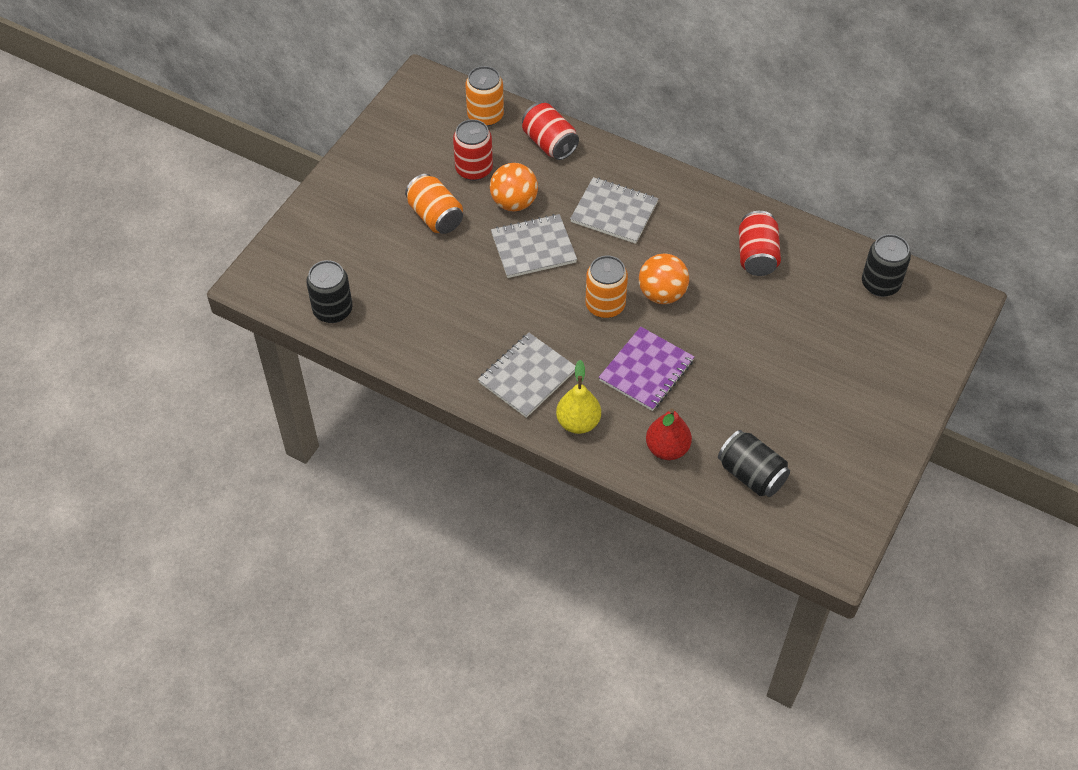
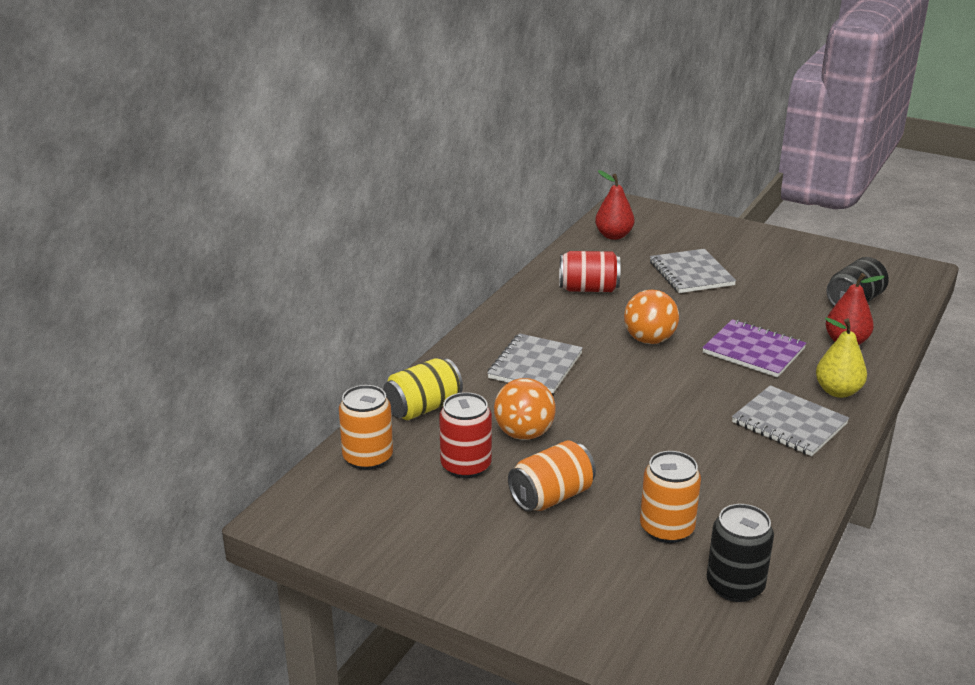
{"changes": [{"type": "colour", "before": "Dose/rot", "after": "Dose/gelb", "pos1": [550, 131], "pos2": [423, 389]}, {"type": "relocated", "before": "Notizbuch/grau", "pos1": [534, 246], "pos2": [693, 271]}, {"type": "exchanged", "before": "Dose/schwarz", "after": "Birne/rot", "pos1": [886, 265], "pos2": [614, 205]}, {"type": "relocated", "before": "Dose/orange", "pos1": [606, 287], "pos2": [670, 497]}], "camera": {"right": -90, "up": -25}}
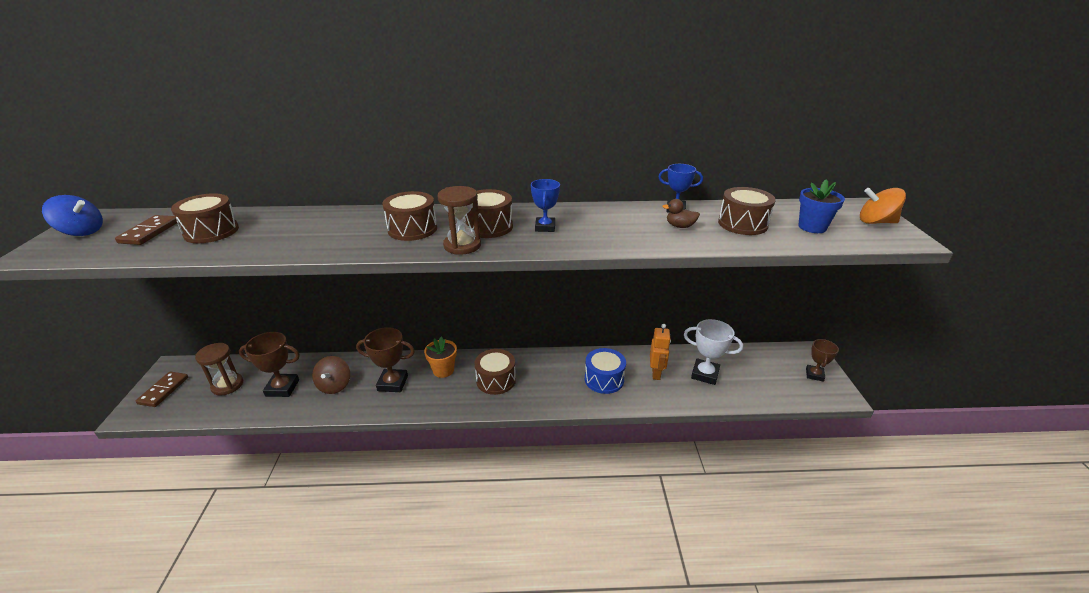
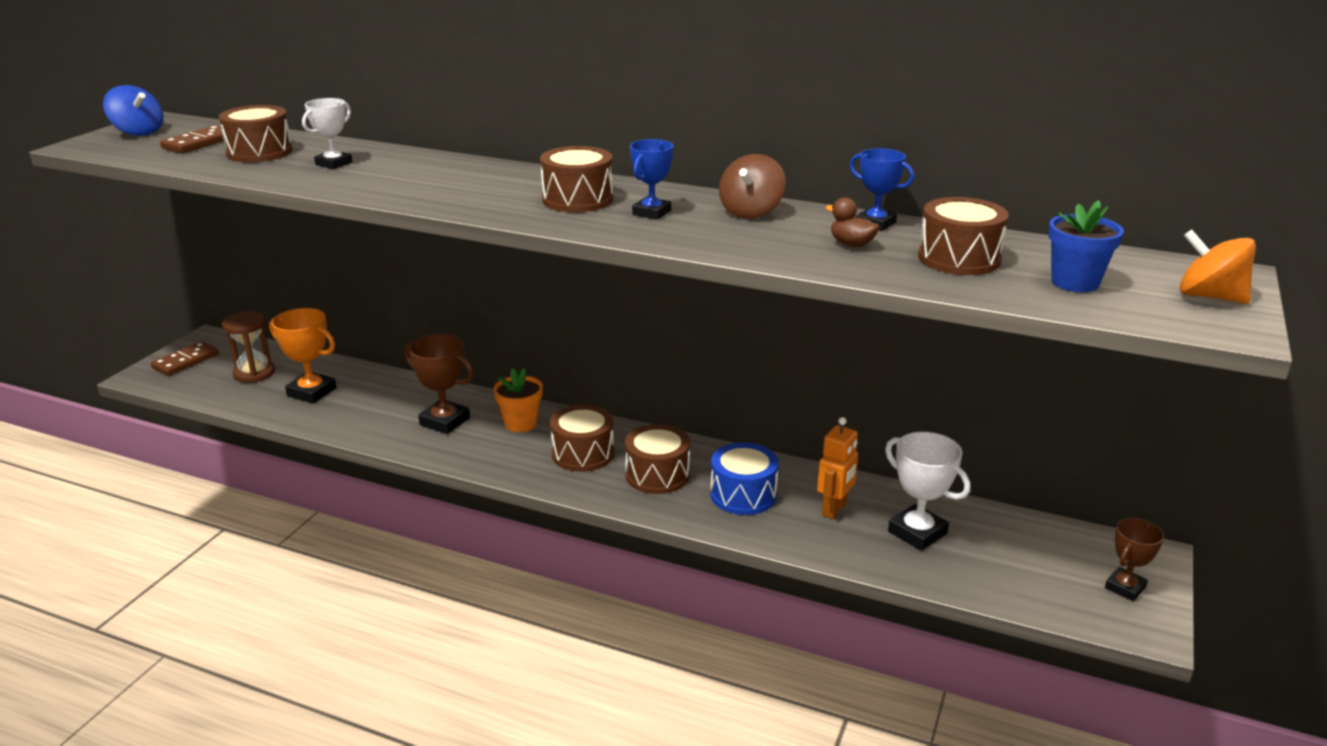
{"changes": [{"type": "missing", "before": "Sanduhr/braun", "pos1": [459, 220]}, {"type": "relocated", "before": "Trommel/braun", "pos1": [409, 216], "pos2": [657, 459]}, {"type": "colour", "before": "Pokal/braun", "after": "Pokal/orange", "pos1": [269, 364], "pos2": [303, 355]}, {"type": "relocated", "before": "Kreisel/braun", "pos1": [331, 375], "pos2": [752, 186]}, {"type": "appeared", "after": "Pokal/weiß", "pos2": [327, 133]}], "camera": {"right": 25, "up": -5}}
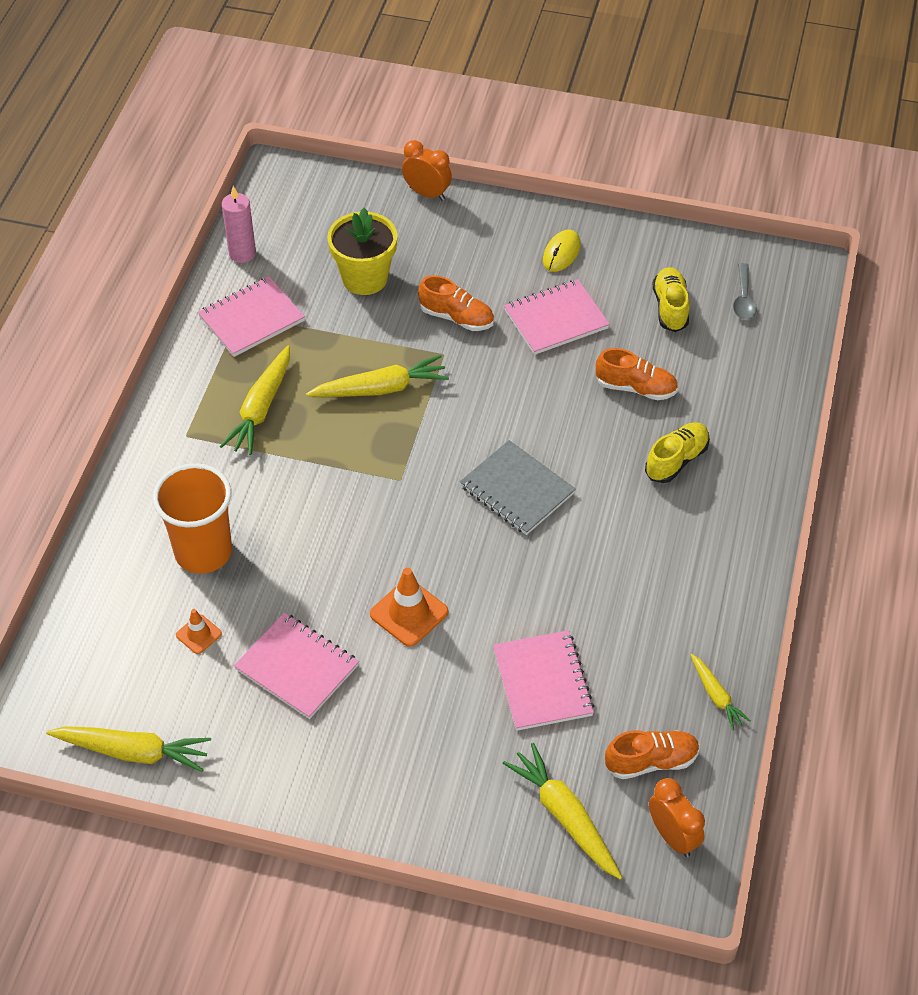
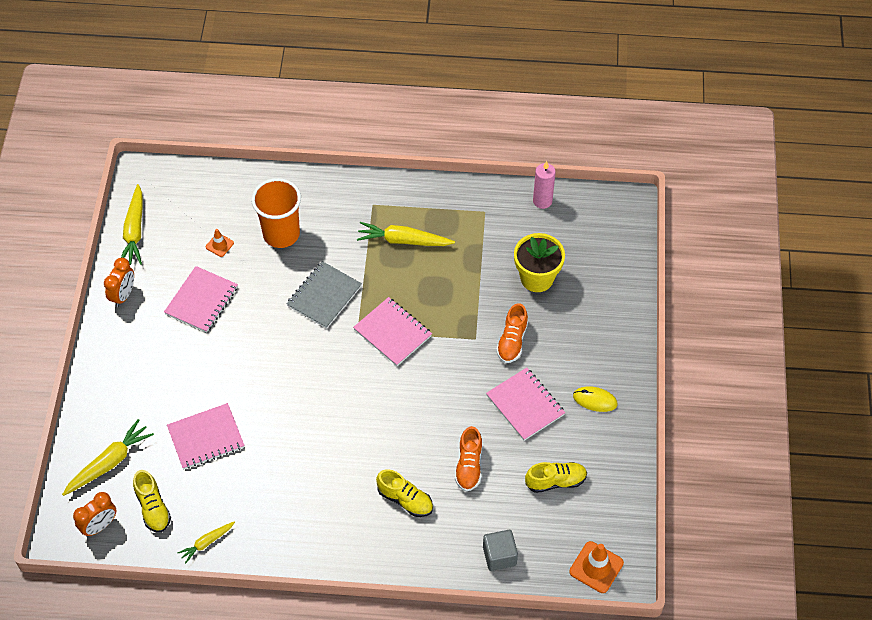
{"changes": [{"type": "relocated", "before": "Wecker/orange", "pos1": [427, 170], "pos2": [119, 282]}, {"type": "missing", "before": "Löffel/grau", "pos1": [745, 291]}, {"type": "relocated", "before": "Notizbuch/rosa", "pos1": [251, 317], "pos2": [392, 331]}, {"type": "missing", "before": "Karotte/gelb", "pos1": [377, 376]}, {"type": "relocated", "before": "Notizbuch/grau", "pos1": [518, 487], "pos2": [324, 295]}, {"type": "relocated", "before": "Leitkegel/orange", "pos1": [409, 607], "pos2": [596, 567]}, {"type": "colour", "before": "Schuh/orange", "after": "Schuh/gelb", "pos1": [652, 754], "pos2": [152, 501]}, {"type": "appeared", "after": "Kubus/grau", "pos2": [500, 550]}], "camera": {"right": 80, "up": 5}}
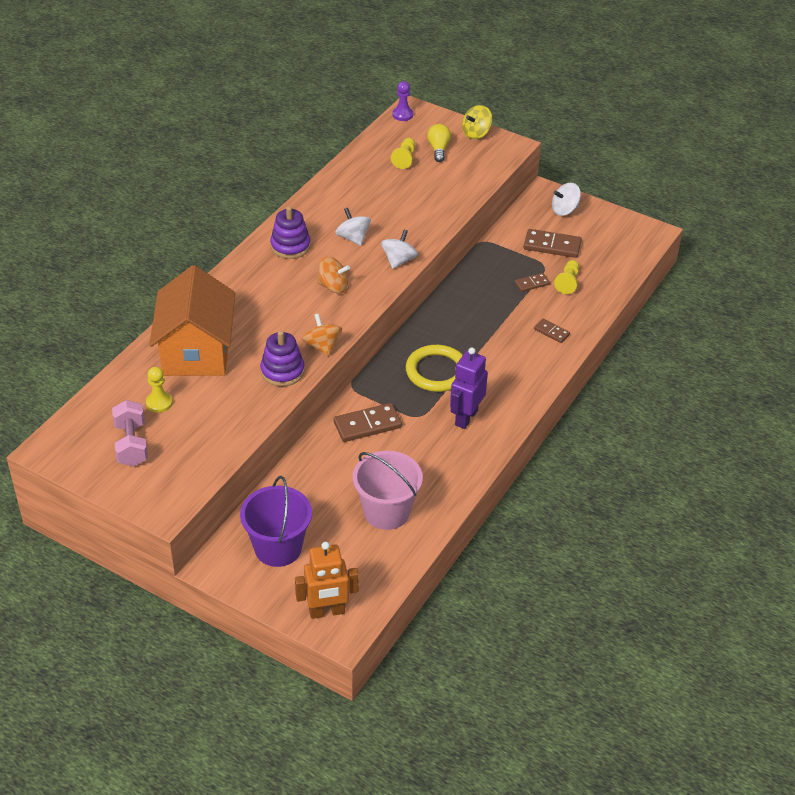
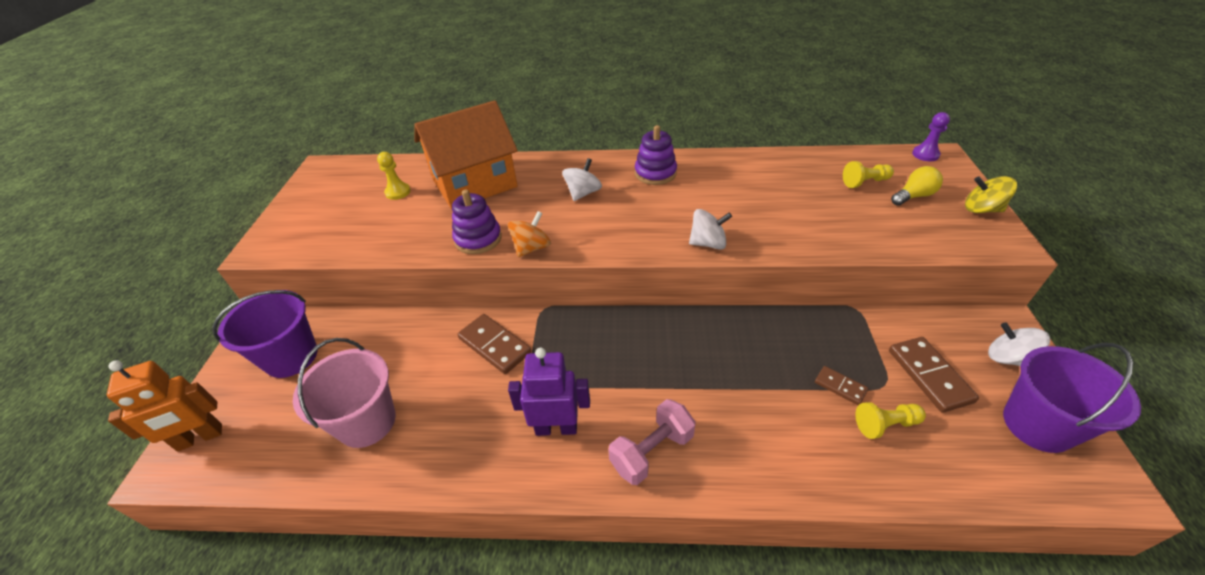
{"changes": [{"type": "relocated", "before": "Kreisel/weiß", "pos1": [353, 227], "pos2": [582, 179]}, {"type": "missing", "before": "Kreisel/orange", "pos1": [334, 275]}, {"type": "missing", "before": "Dominostein/braun", "pos1": [552, 331]}, {"type": "missing", "before": "Ring/gelb", "pos1": [434, 368]}, {"type": "relocated", "before": "Hantel/rosa", "pos1": [130, 433], "pos2": [652, 442]}, {"type": "spun", "before": "Roboter/orange", "pos1": [327, 580], "pos2": [164, 406], "turn": -75}, {"type": "appeared", "after": "Eimer/lila", "pos2": [1072, 398]}], "camera": {"right": 65, "up": 0}}
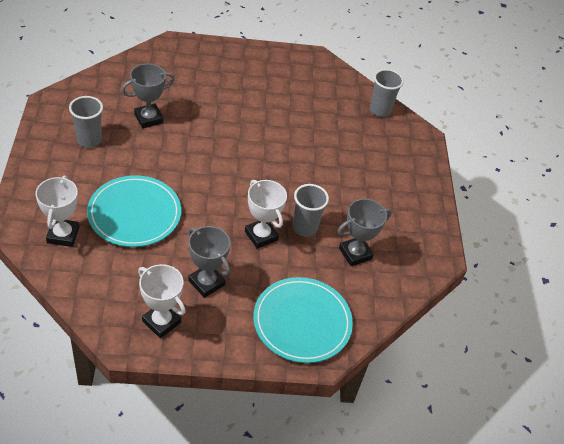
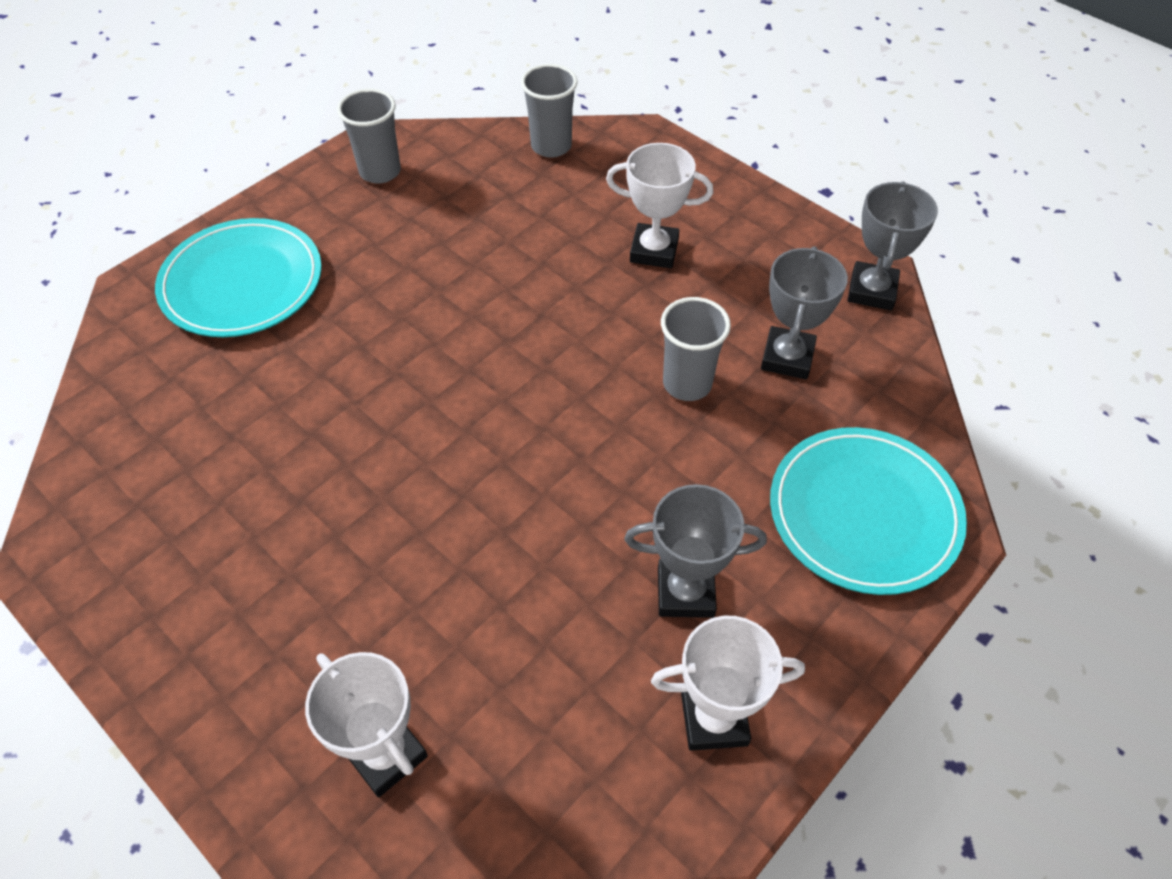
{"changes": [{"type": "relocated", "before": "Pokal/grau", "pos1": [148, 96], "pos2": [893, 245]}, {"type": "relocated", "before": "Becher/grau", "pos1": [86, 122], "pos2": [369, 136]}, {"type": "relocated", "before": "Teller/türkis", "pos1": [134, 211], "pos2": [238, 277]}, {"type": "relocated", "before": "Pokal/weiß", "pos1": [266, 214], "pos2": [659, 205]}], "camera": {"right": -40, "up": 5}}
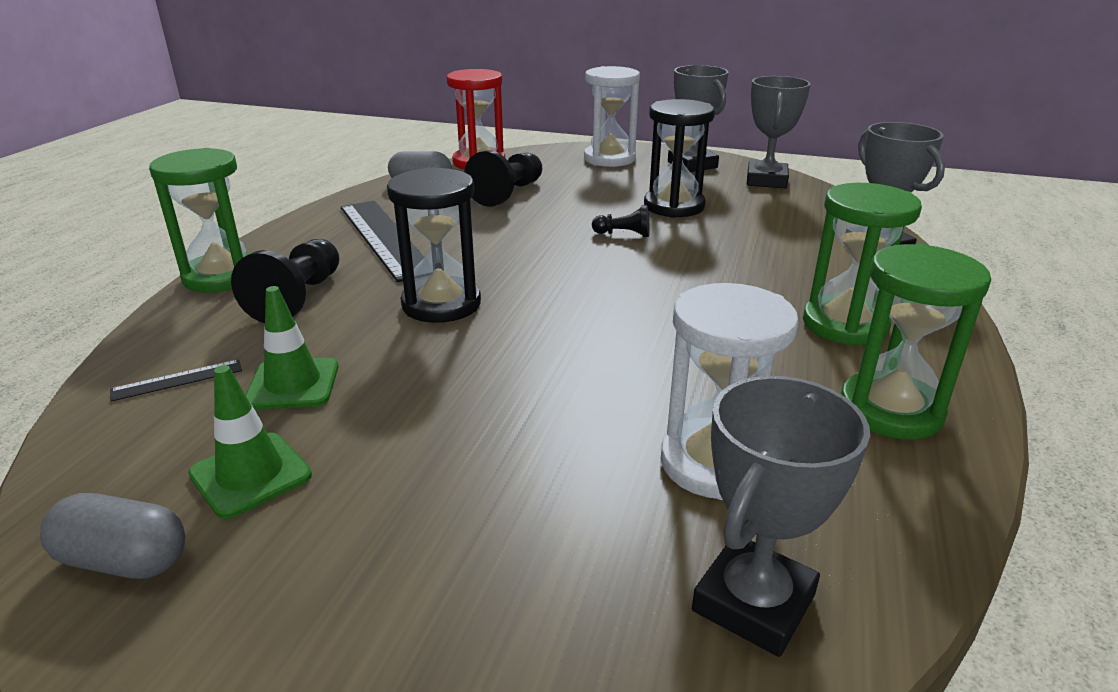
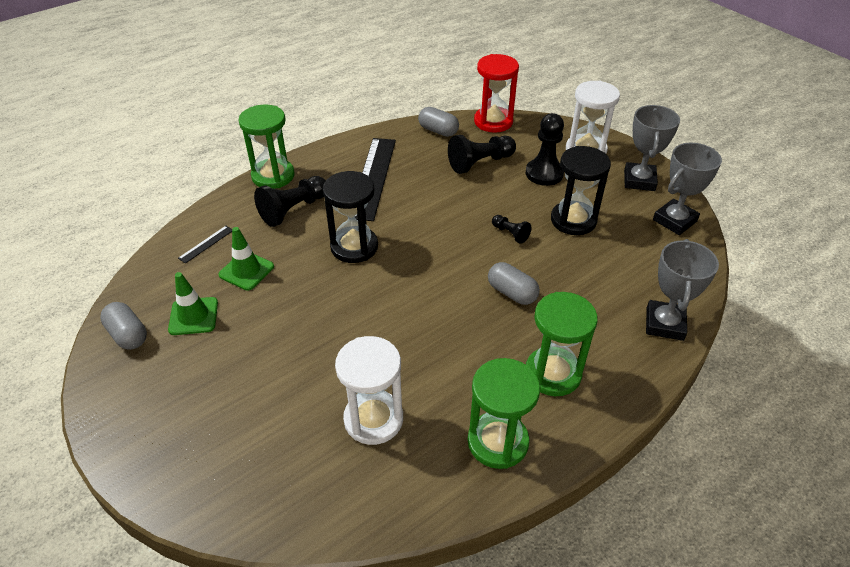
{"changes": [{"type": "spun", "before": "Lineal/schwarz", "pos1": [176, 380], "pos2": [205, 245], "turn": -60}, {"type": "missing", "before": "Pokal/grau", "pos1": [781, 516]}, {"type": "appeared", "after": "Bauer/schwarz", "pos2": [545, 149]}, {"type": "appeared", "after": "Kapsel/grau", "pos2": [514, 283]}], "camera": {"right": 35, "up": 15}}
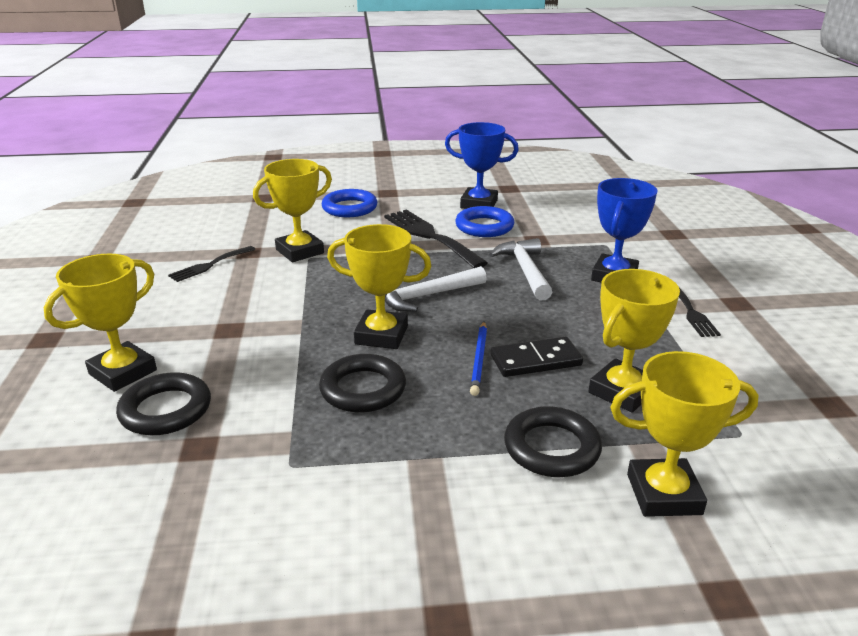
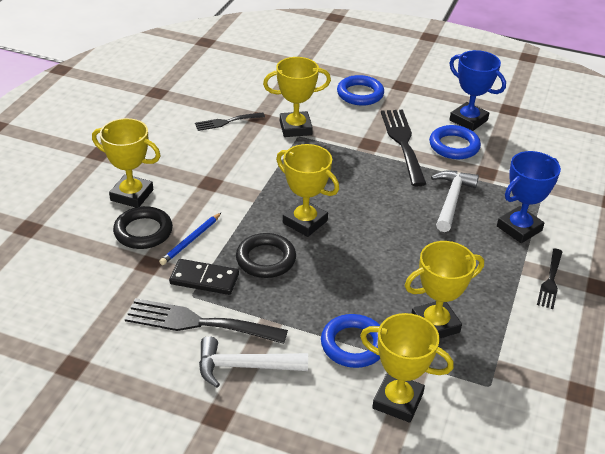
{"changes": [{"type": "spun", "before": "Pokal/gelb", "pos1": [100, 323], "pos2": [126, 163], "turn": 45}, {"type": "relocated", "before": "Hammer/weiß", "pos1": [436, 289], "pos2": [253, 361]}, {"type": "relocated", "before": "Bleistift/blau", "pos1": [478, 358], "pos2": [190, 239]}, {"type": "relocated", "before": "Dominostein/schwarz", "pos1": [537, 357], "pos2": [204, 277]}, {"type": "colour", "before": "Ring/schwarz", "after": "Ring/blau", "pos1": [553, 441], "pos2": [350, 341]}, {"type": "appeared", "after": "Gabel/schwarz", "pos2": [206, 321]}], "camera": {"right": 25, "up": 10}}
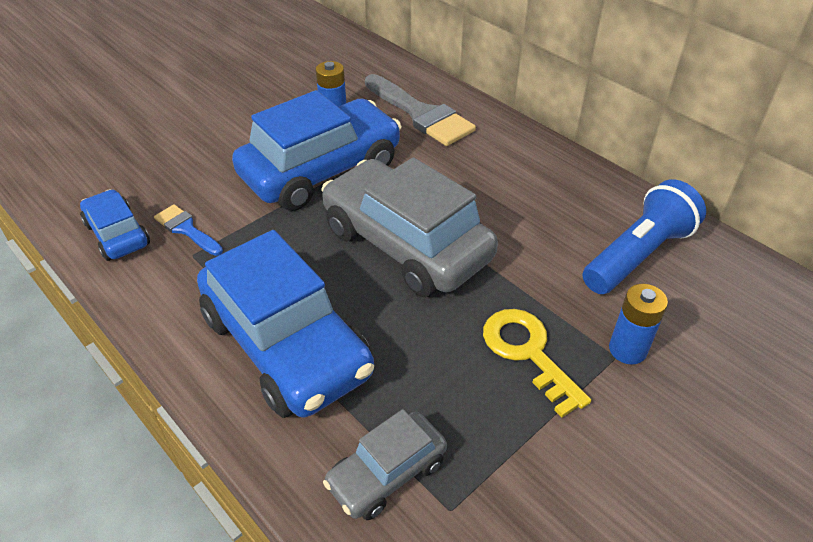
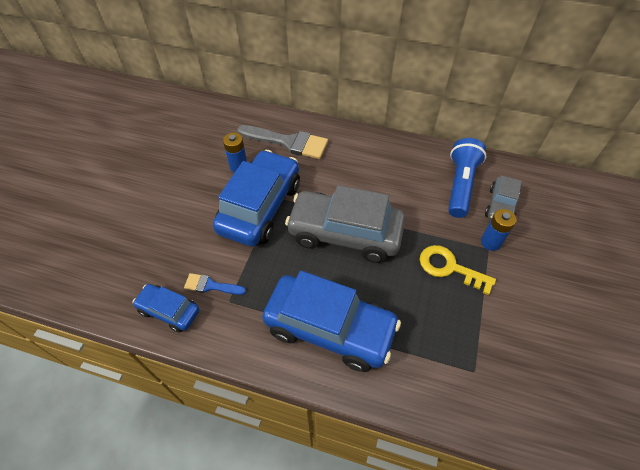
{"changes": [{"type": "relocated", "before": "Auto/grau", "pos1": [385, 464], "pos2": [503, 197]}], "camera": {"right": -30, "up": 10}}
